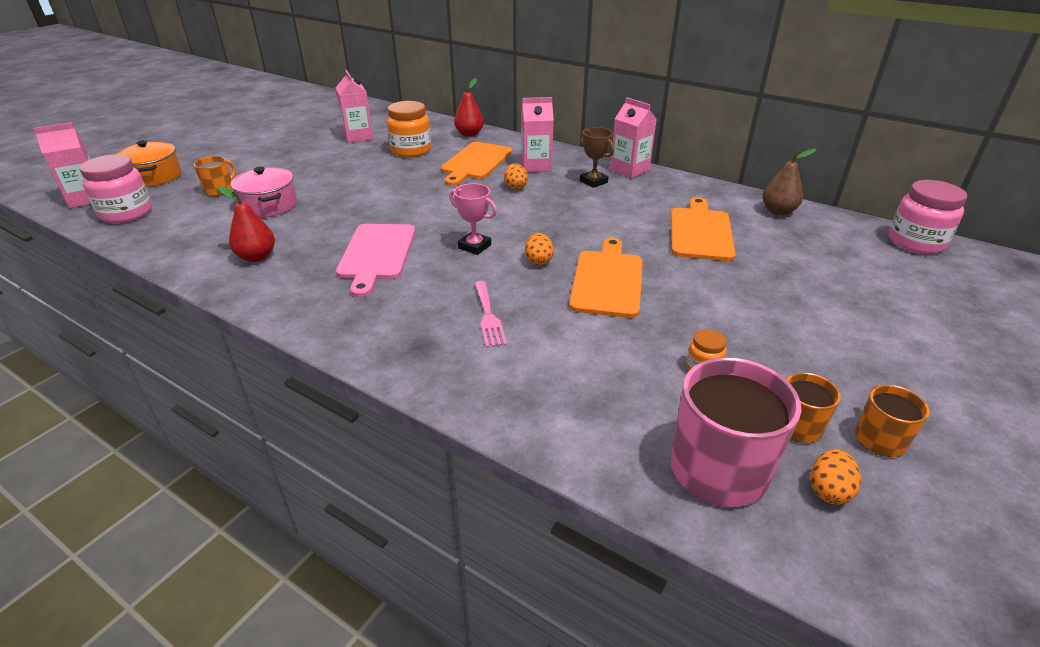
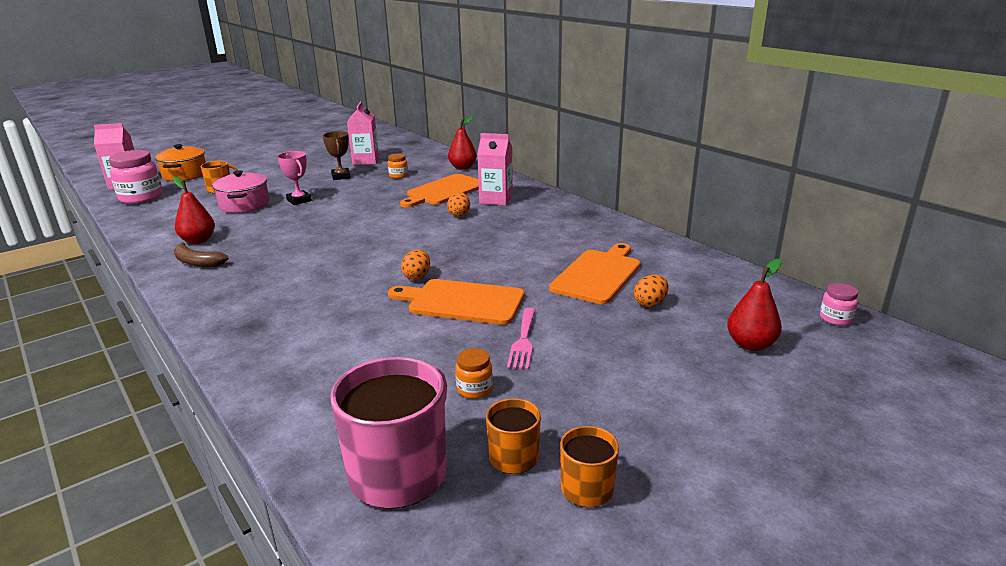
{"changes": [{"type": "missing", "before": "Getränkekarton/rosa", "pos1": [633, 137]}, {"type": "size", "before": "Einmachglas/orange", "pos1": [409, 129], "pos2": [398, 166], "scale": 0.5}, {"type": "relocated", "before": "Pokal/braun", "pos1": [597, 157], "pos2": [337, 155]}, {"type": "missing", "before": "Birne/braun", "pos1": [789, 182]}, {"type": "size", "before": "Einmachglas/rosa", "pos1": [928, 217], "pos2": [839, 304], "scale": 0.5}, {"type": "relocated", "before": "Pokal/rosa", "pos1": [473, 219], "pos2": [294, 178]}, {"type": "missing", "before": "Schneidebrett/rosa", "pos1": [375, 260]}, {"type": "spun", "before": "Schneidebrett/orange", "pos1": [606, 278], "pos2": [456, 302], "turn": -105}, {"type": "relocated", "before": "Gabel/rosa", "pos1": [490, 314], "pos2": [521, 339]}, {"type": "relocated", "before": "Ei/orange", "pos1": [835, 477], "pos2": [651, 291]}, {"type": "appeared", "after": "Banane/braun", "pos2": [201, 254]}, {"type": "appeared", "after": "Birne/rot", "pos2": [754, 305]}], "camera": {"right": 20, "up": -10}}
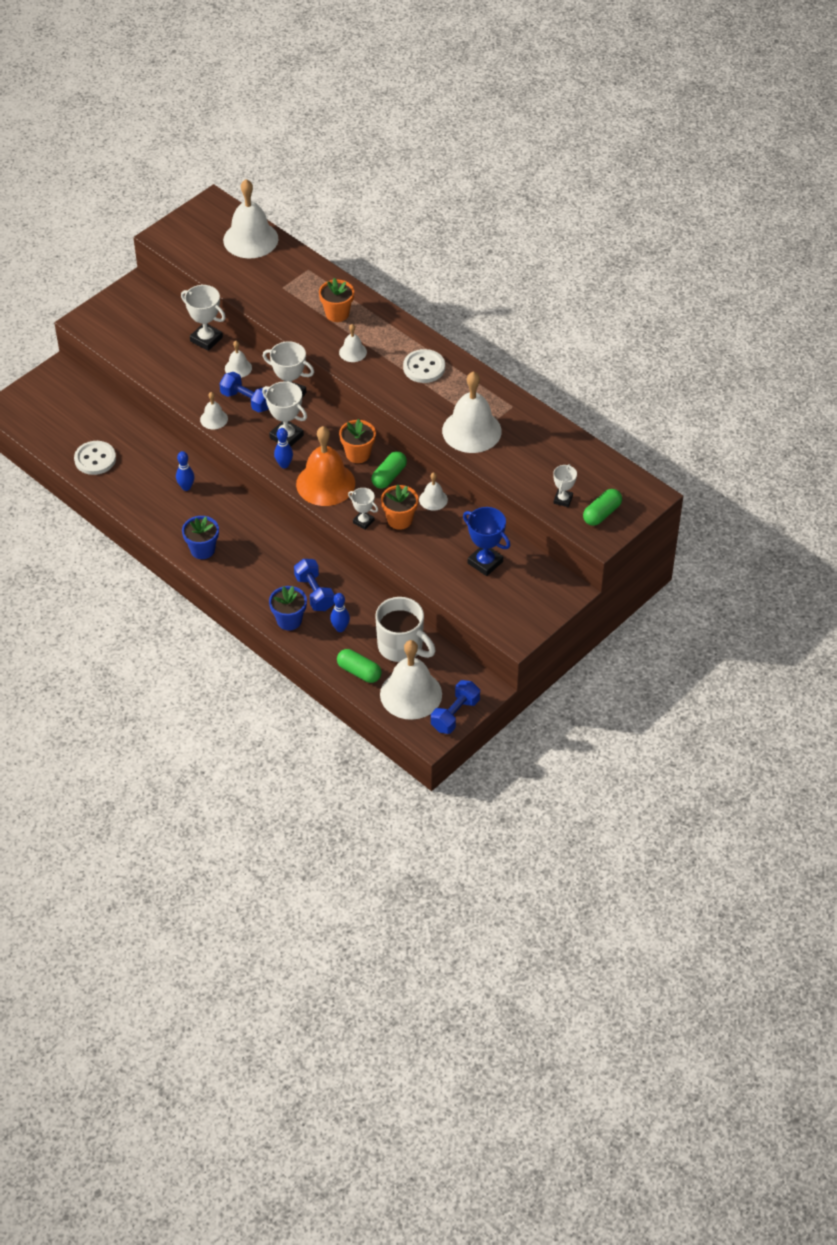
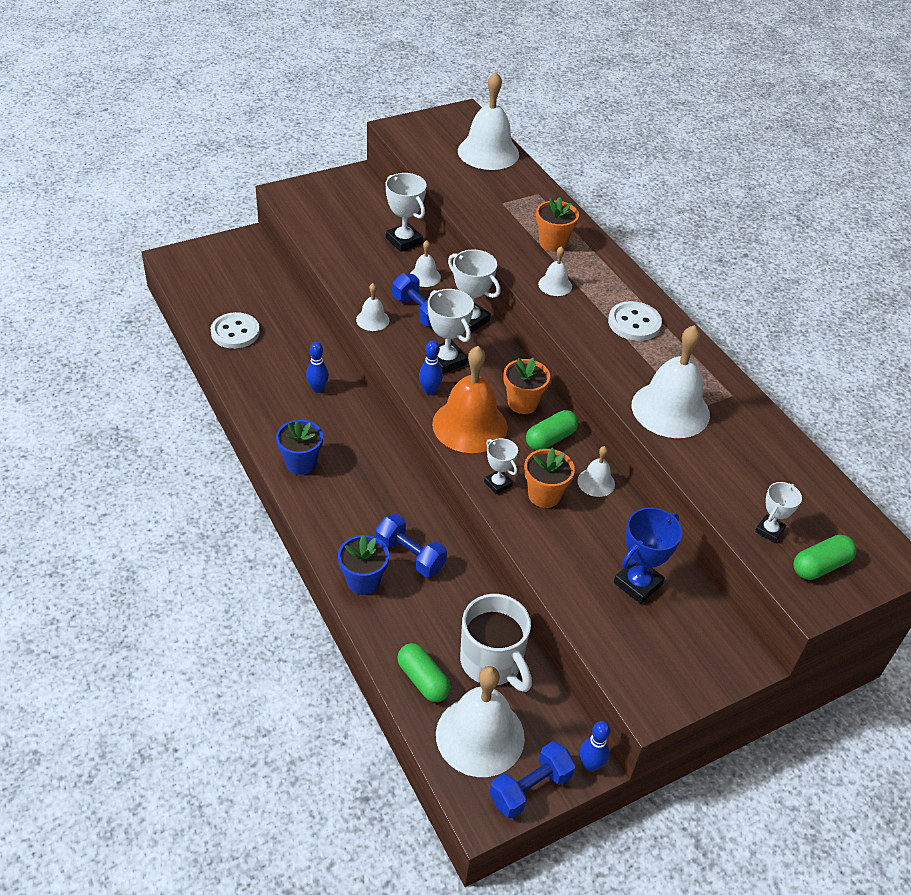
{"changes": [{"type": "spun", "before": "Pokal/blau", "pos1": [486, 541], "pos2": [648, 555], "turn": 75}, {"type": "spun", "before": "Hantel/blau", "pos1": [314, 585], "pos2": [411, 545], "turn": -45}, {"type": "relocated", "before": "Bowlingkegel/blau", "pos1": [340, 612], "pos2": [595, 746]}], "camera": {"right": 15, "up": -5}}
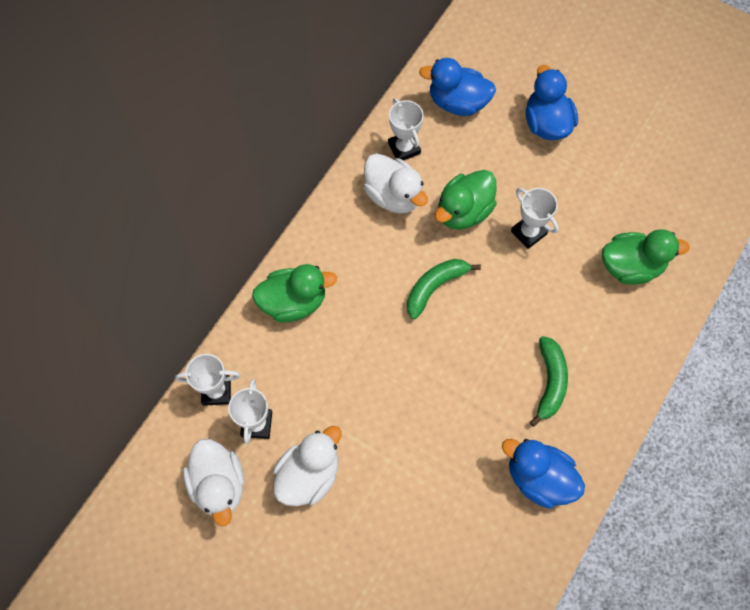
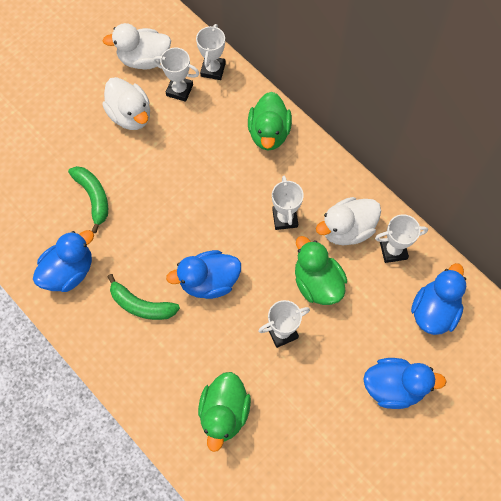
{"changes": [{"type": "relocated", "before": "Banane/grün", "pos1": [444, 289], "pos2": [88, 199]}, {"type": "appeared", "after": "Pokal/weiß", "pos2": [288, 203]}, {"type": "appeared", "after": "Ente/blau", "pos2": [203, 274]}], "camera": {"right": 105, "up": 0}}
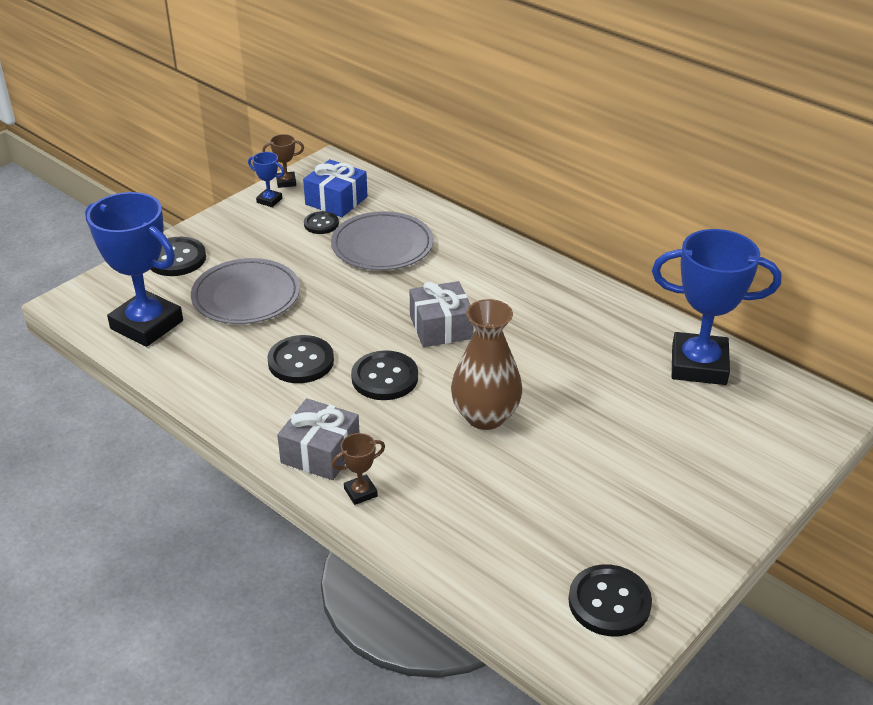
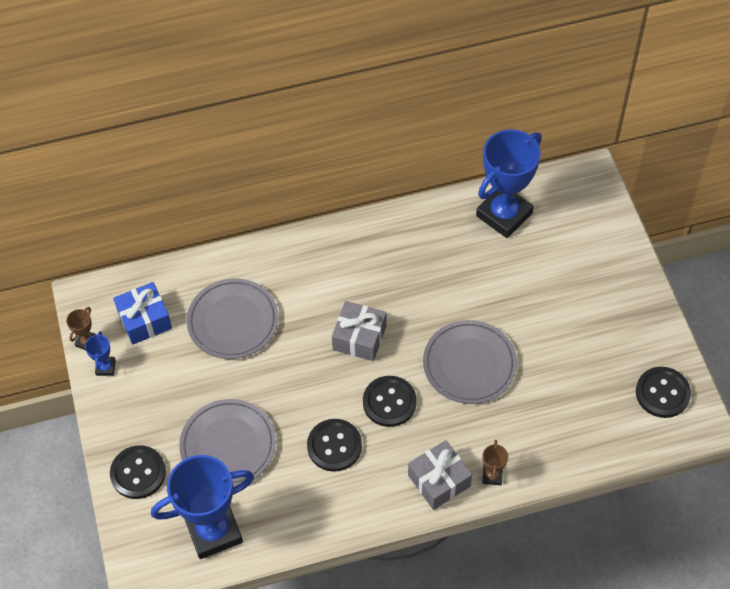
{"changes": [{"type": "spun", "before": "Pokal/blau", "pos1": [266, 179], "pos2": [100, 353], "turn": -60}, {"type": "missing", "before": "Knopf/schwarz", "pos1": [321, 222]}, {"type": "exchanged", "before": "Vase/braun", "after": "Teller/grau", "pos1": [486, 364], "pos2": [470, 362]}], "camera": {"right": -55, "up": 20}}
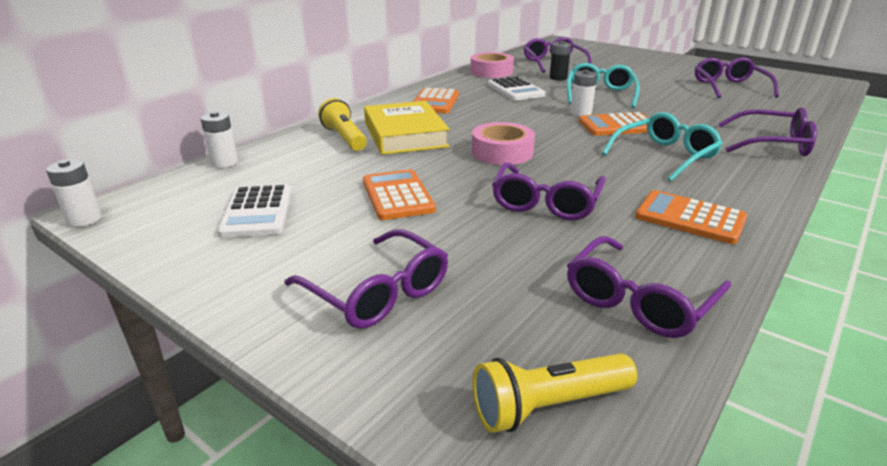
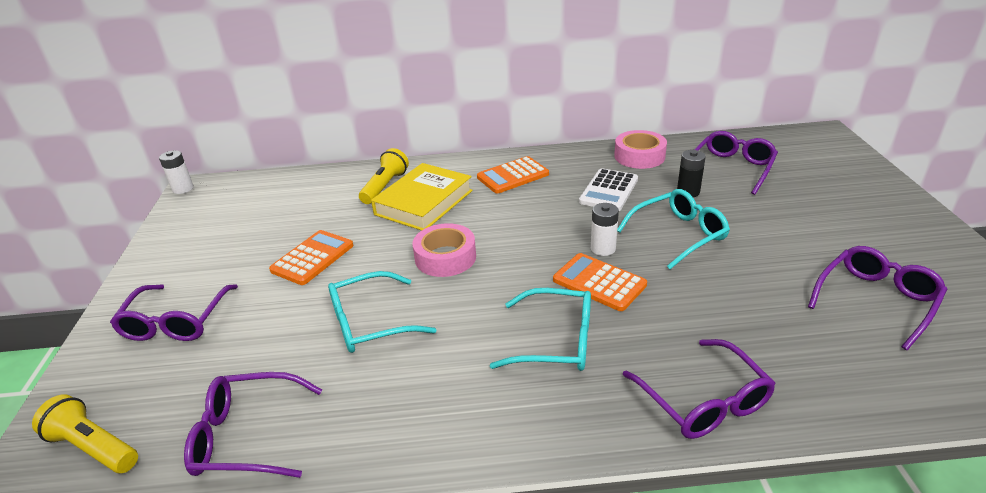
{"changes": [{"type": "missing", "before": "Batterie/weiß", "pos1": [219, 139]}, {"type": "colour", "before": "Brille/lila", "after": "Brille/türkis", "pos1": [549, 191], "pos2": [382, 312]}, {"type": "missing", "before": "Taschenrechner/weiß", "pos1": [254, 211]}, {"type": "missing", "before": "Taschenrechner/orange", "pos1": [691, 217]}], "camera": {"right": 50, "up": 5}}
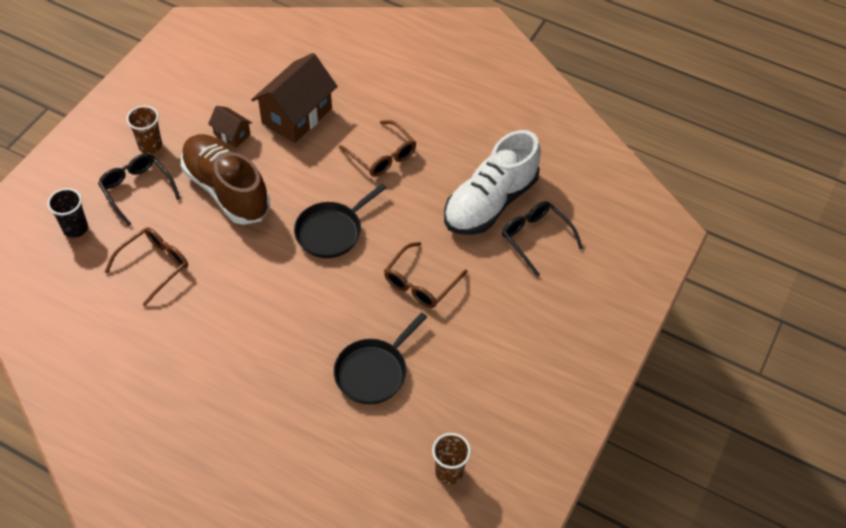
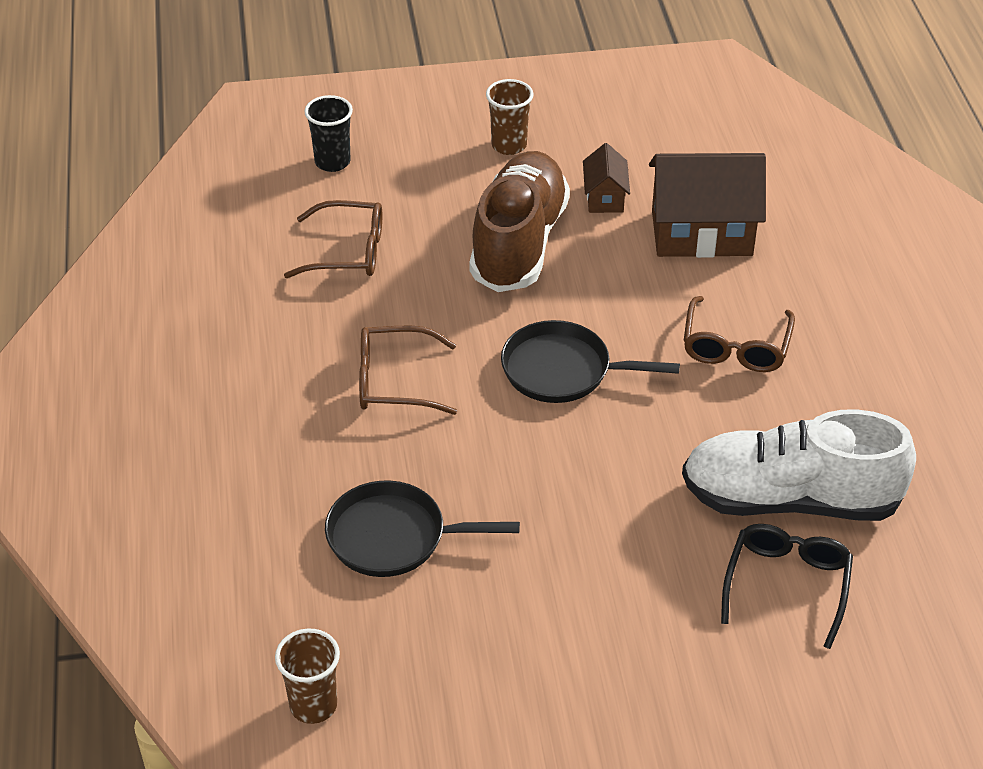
{"changes": [{"type": "missing", "before": "Brille/schwarz", "pos1": [139, 190]}, {"type": "relocated", "before": "Brille/braun", "pos1": [425, 275], "pos2": [408, 370]}], "camera": {"right": 55, "up": -10}}
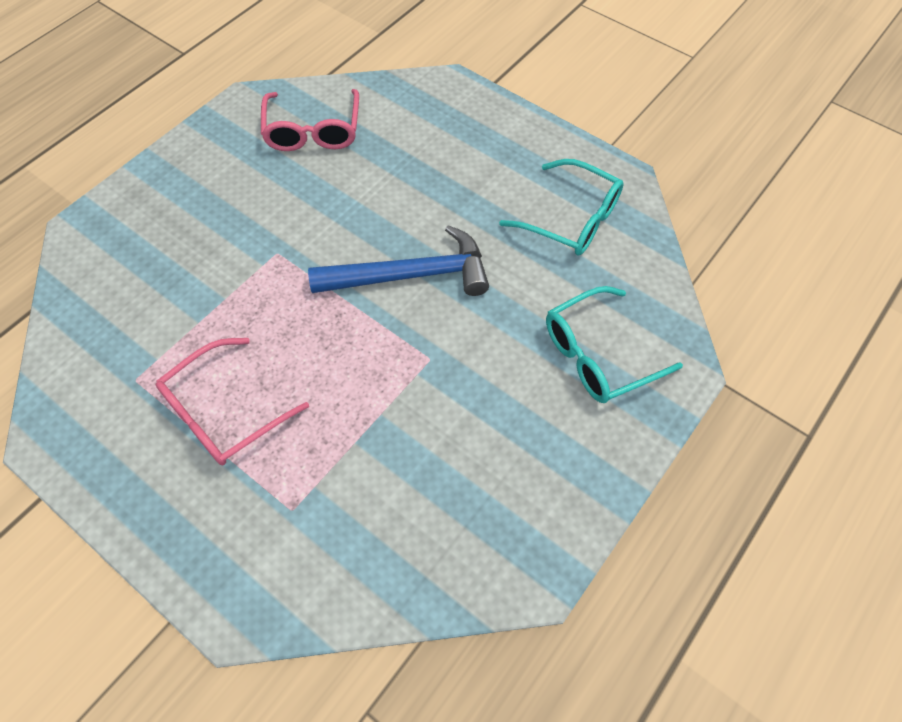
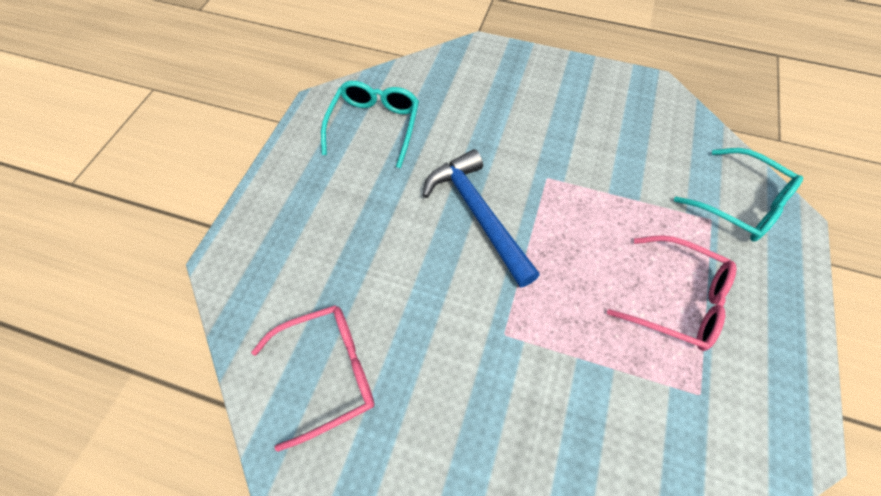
{"changes": [{"type": "relocated", "before": "Brille/türkis", "pos1": [614, 344], "pos2": [738, 195]}], "camera": {"right": -110, "up": 0}}
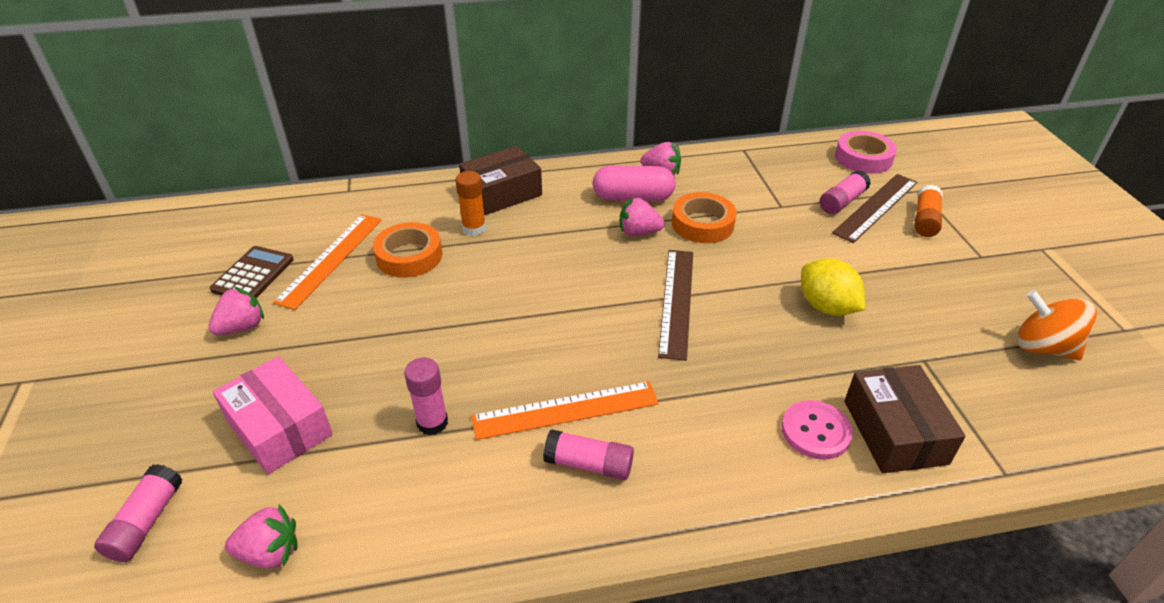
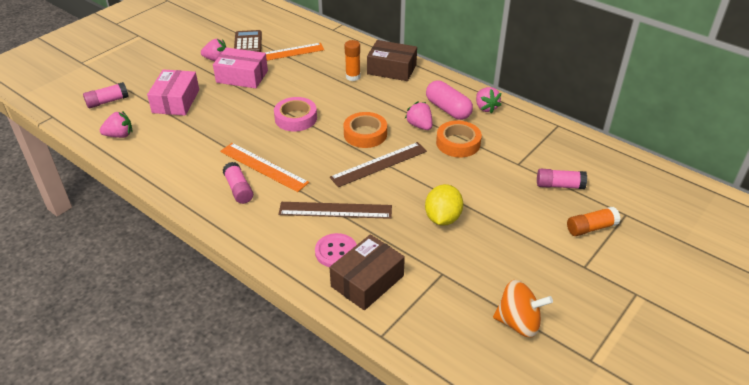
{"changes": [{"type": "relocated", "before": "Klebeband/rosa", "pos1": [866, 152], "pos2": [295, 114]}, {"type": "relocated", "before": "Lineal/braun", "pos1": [874, 208], "pos2": [335, 210]}, {"type": "relocated", "before": "Klebeband/orange", "pos1": [407, 250], "pos2": [365, 130]}, {"type": "spun", "before": "Taschenrechner/braun", "pos1": [252, 272], "pos2": [248, 41], "turn": -75}, {"type": "spun", "before": "Kreisel/orange", "pos1": [1056, 325], "pos2": [523, 309], "turn": 105}, {"type": "missing", "before": "Klebestift/rosa", "pos1": [426, 396]}, {"type": "spun", "before": "Erdbeere/rosa", "pos1": [261, 536], "pos2": [116, 124], "turn": -60}, {"type": "appeared", "after": "Schachtel/rosa", "pos2": [240, 67]}], "camera": {"right": 50, "up": 0}}
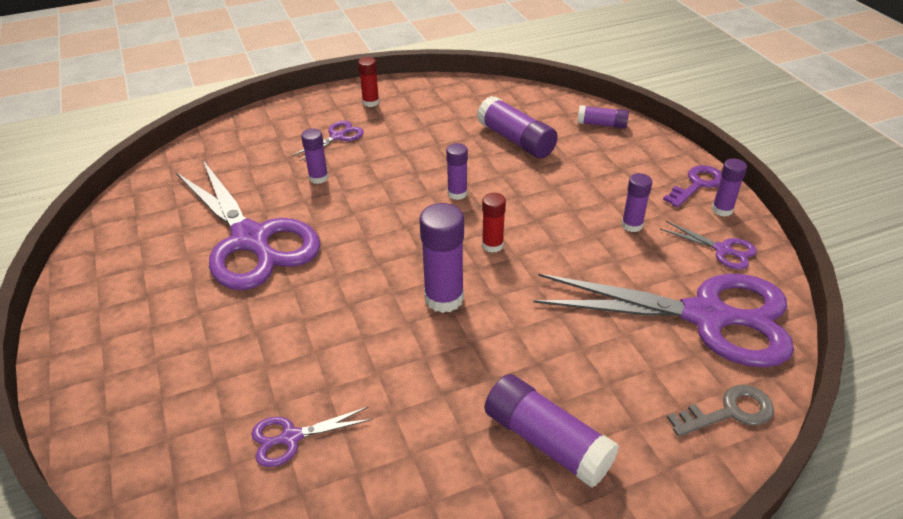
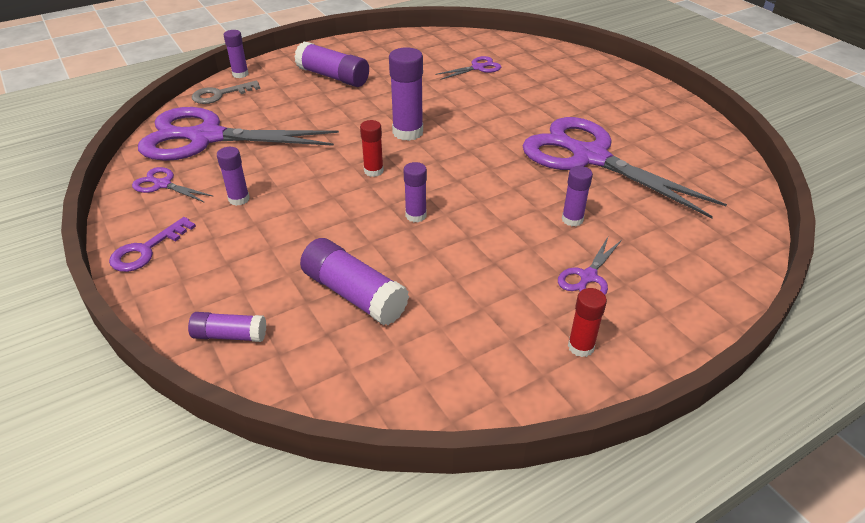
{"changes": [{"type": "relocated", "before": "Klebestift/lila", "pos1": [729, 187], "pos2": [236, 54]}], "camera": {"right": 170, "up": 0}}
